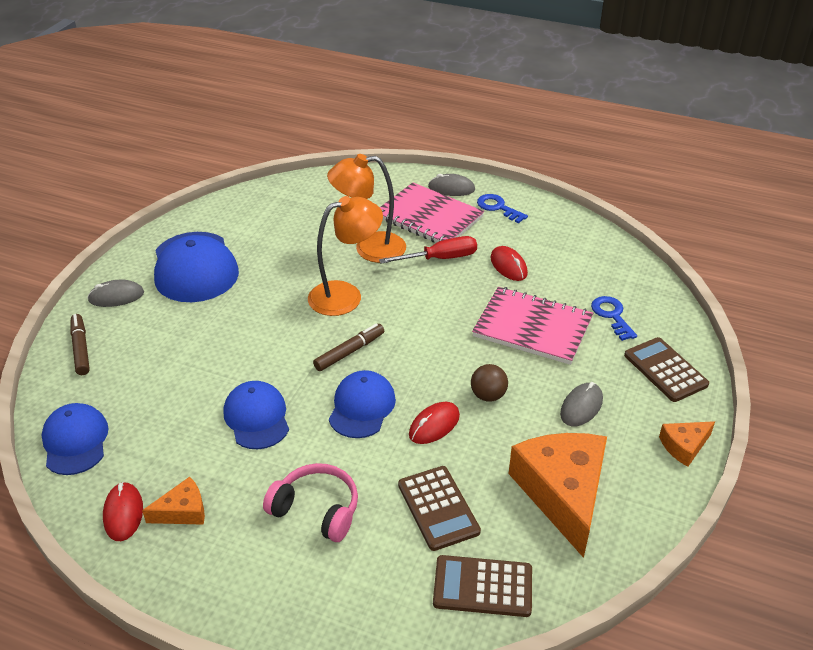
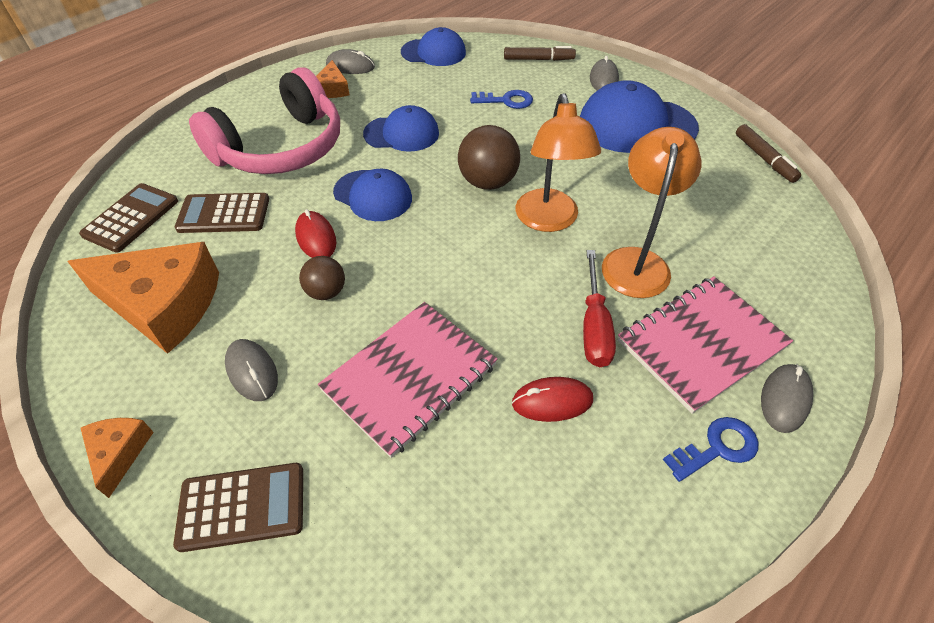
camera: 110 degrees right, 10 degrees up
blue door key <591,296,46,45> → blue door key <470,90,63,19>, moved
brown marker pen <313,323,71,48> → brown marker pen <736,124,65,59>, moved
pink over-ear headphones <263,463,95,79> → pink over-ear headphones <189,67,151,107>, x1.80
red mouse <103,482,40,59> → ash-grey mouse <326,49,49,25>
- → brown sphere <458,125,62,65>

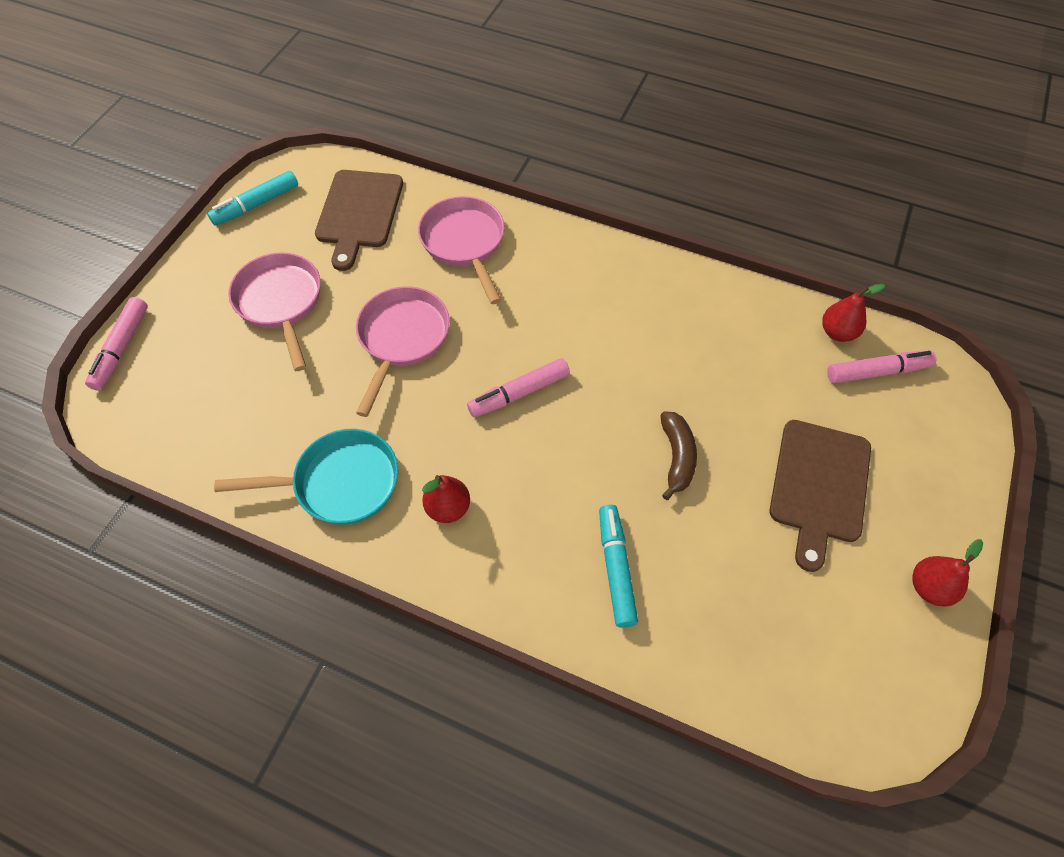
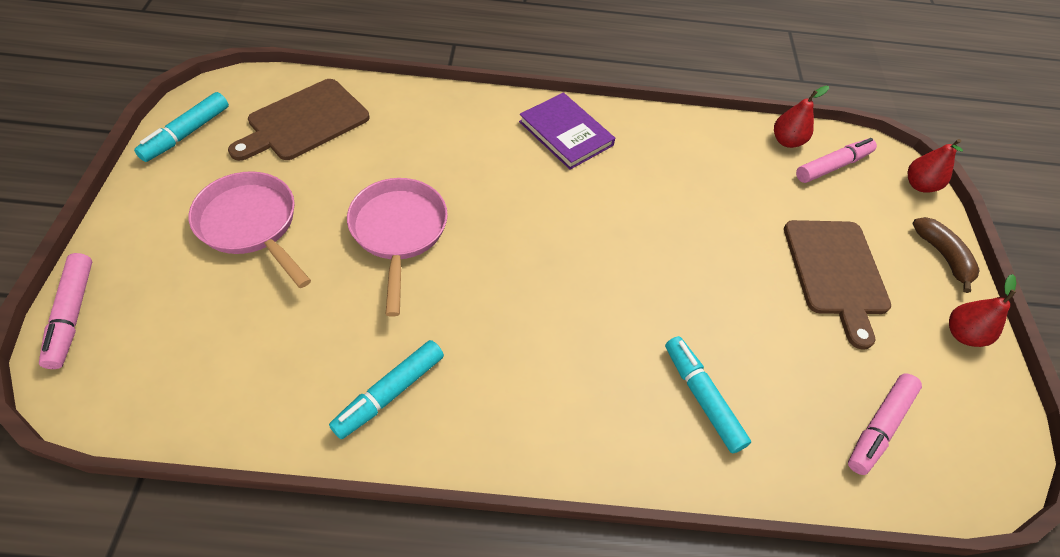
camera: 25 degrees left, 5 degrees down
brown chopping board <315,170,88,101> → brown chopping board <228,79,141,82>, 60 degrees clockwise
pink pan <418,196,87,108> → -
pink marker pen <467,358,103,59> → pink marker pen <848,374,74,101>, moved
brown banana <660,411,37,89> → brown banana <913,217,67,76>, moved
turquoise pan <214,429,184,96> → turquoise marker pen <329,340,115,99>
red pear <422,475,48,48> → red pear <908,139,55,54>, moved
- → violet hardcover <519,93,96,77>

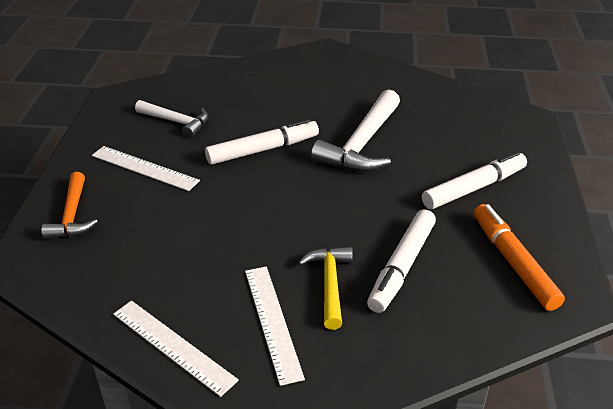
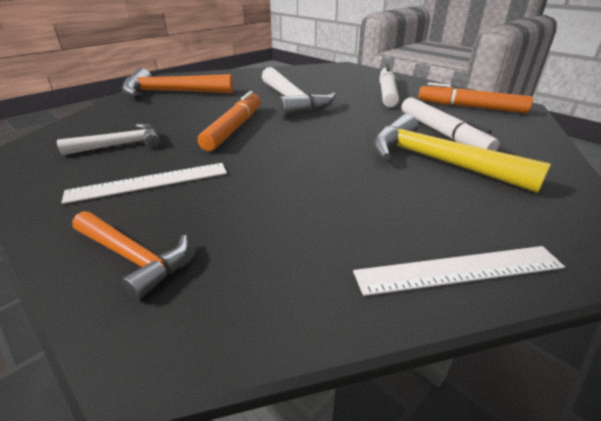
camera: 50 degrees left, 5 degrees down
pure white marker pen <205,119,114,46> → bright orange marker pen <198,91,62,60>
bright yellow claw hammer <298,247,55,83> → bright yellow claw hammer <373,114,178,79>, x1.63
pure white measuring stick <245,266,60,120> → -
- → bright orange claw hammer <122,68,111,28>

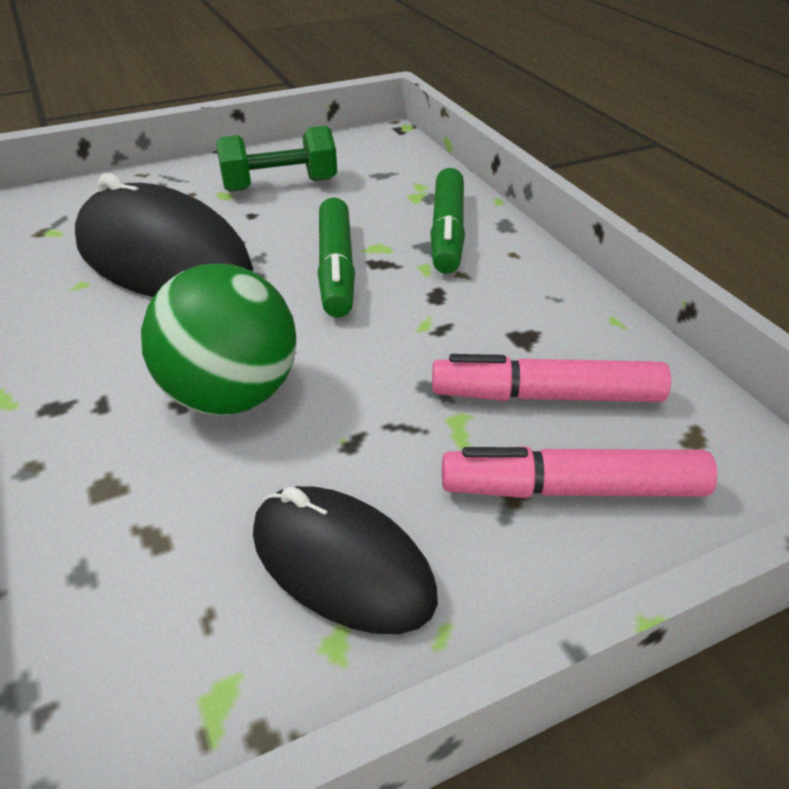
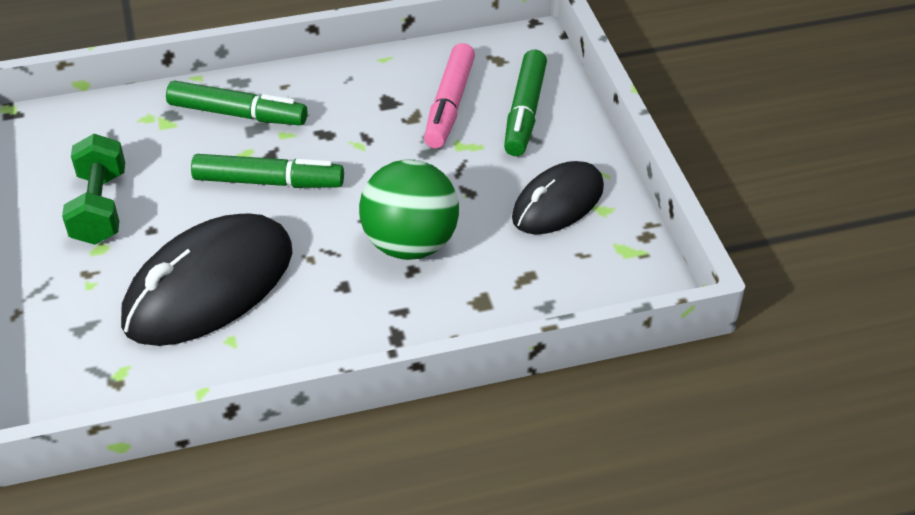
camera: 80 degrees left, 5 degrees up
pink marker pen <442,446,276,52> → emerald marker pen <504,50,43,106>

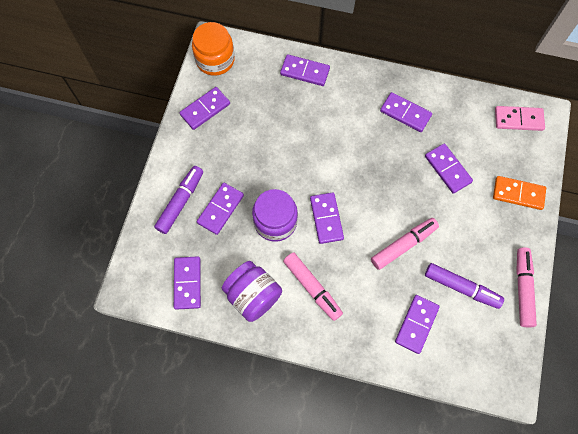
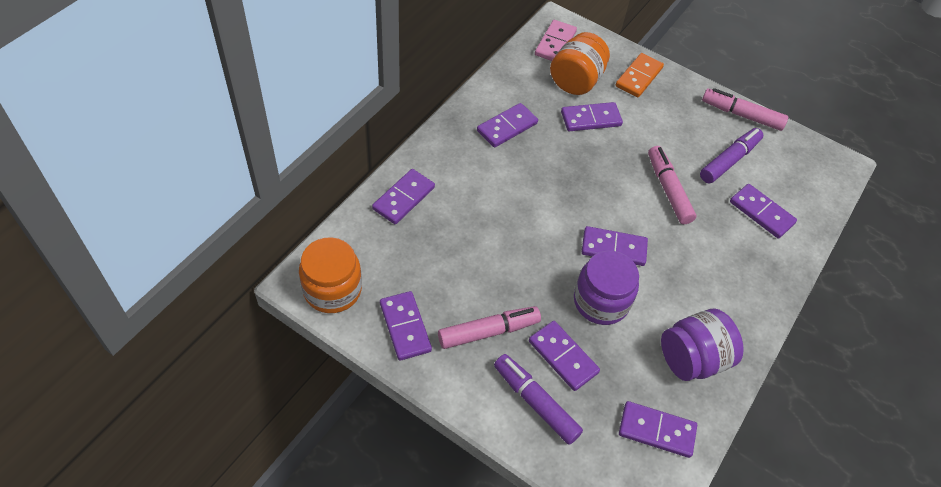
camera: 75 degrees left, 15 degrees down
pink marker pen <283,252,60,69> → pink marker pen <438,306,103,43>, moved
- → bright orange jar <550,32,60,63>

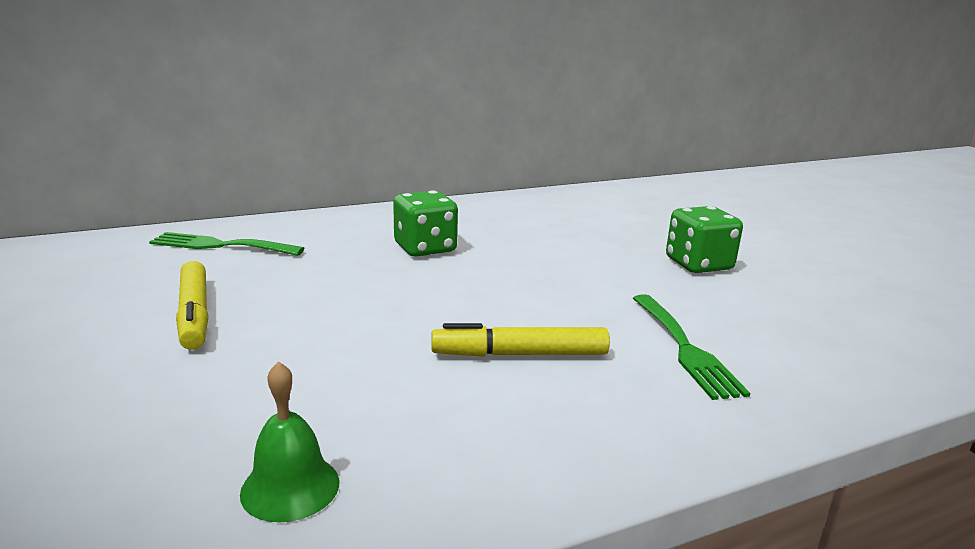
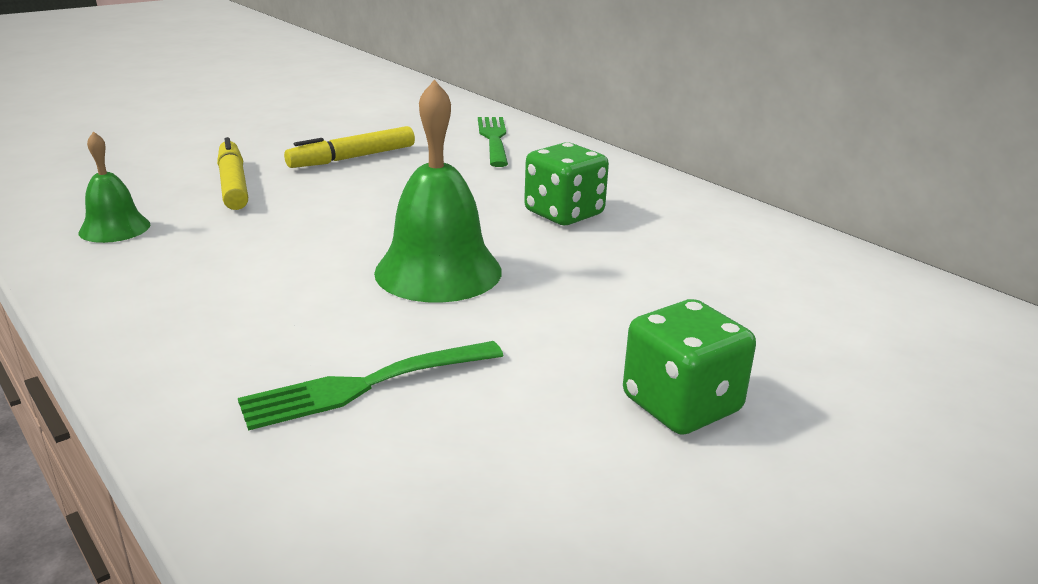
camera: 75 degrees right, 5 degrees up
bright yellow marker pen <431,323,179,34> → bright yellow marker pen <217,137,31,73>, moved
- → emerald hand bell <374,79,128,224>

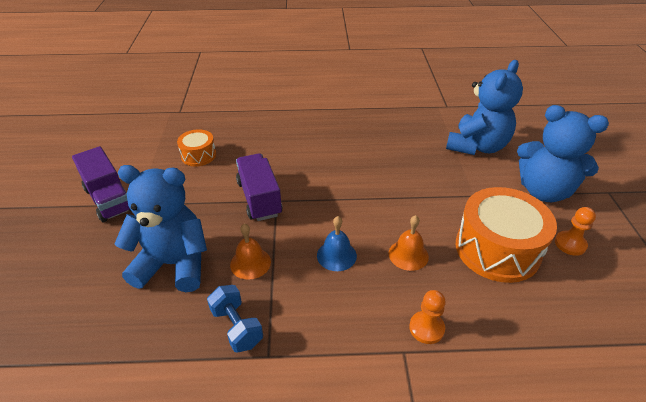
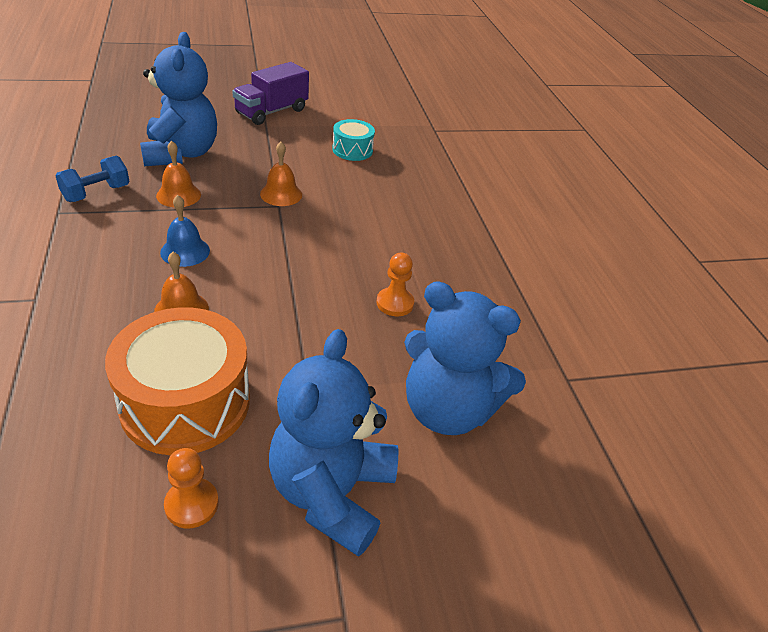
camera: 75 degrees right, 0 degrees up
bright orange toy drum <177,129,39,37> → turquoise toy drum <332,119,43,42>
violet truck <236,153,47,68> → bright orange hand bell <260,142,42,64>
bright orange pawn <409,290,37,54> → bright orange pawn <376,252,38,64>, moved

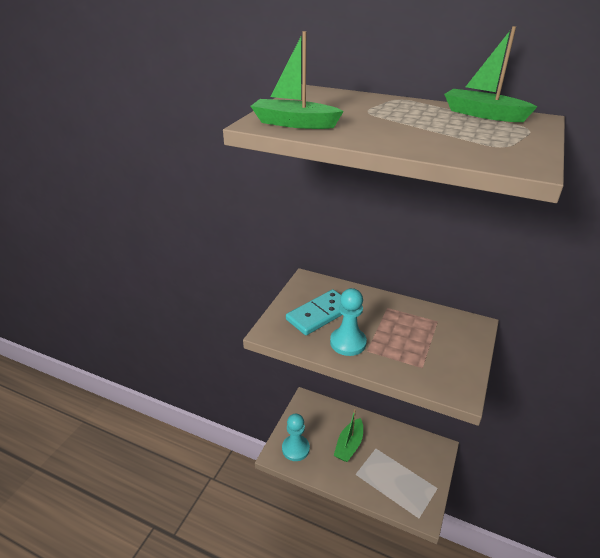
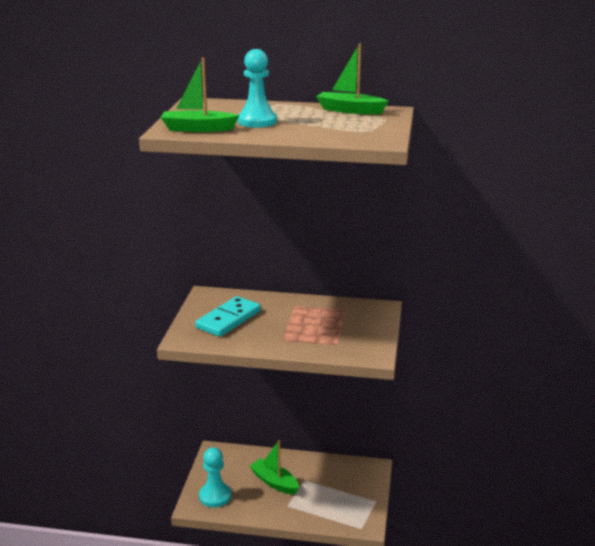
camera: 15 degrees left, 10 degrees down
turquoise pawn <330,288,37,68> → turquoise pawn <238,49,39,79>, moved
emerald boat <334,409,29,53> → emerald boat <249,440,50,55>, 120 degrees clockwise

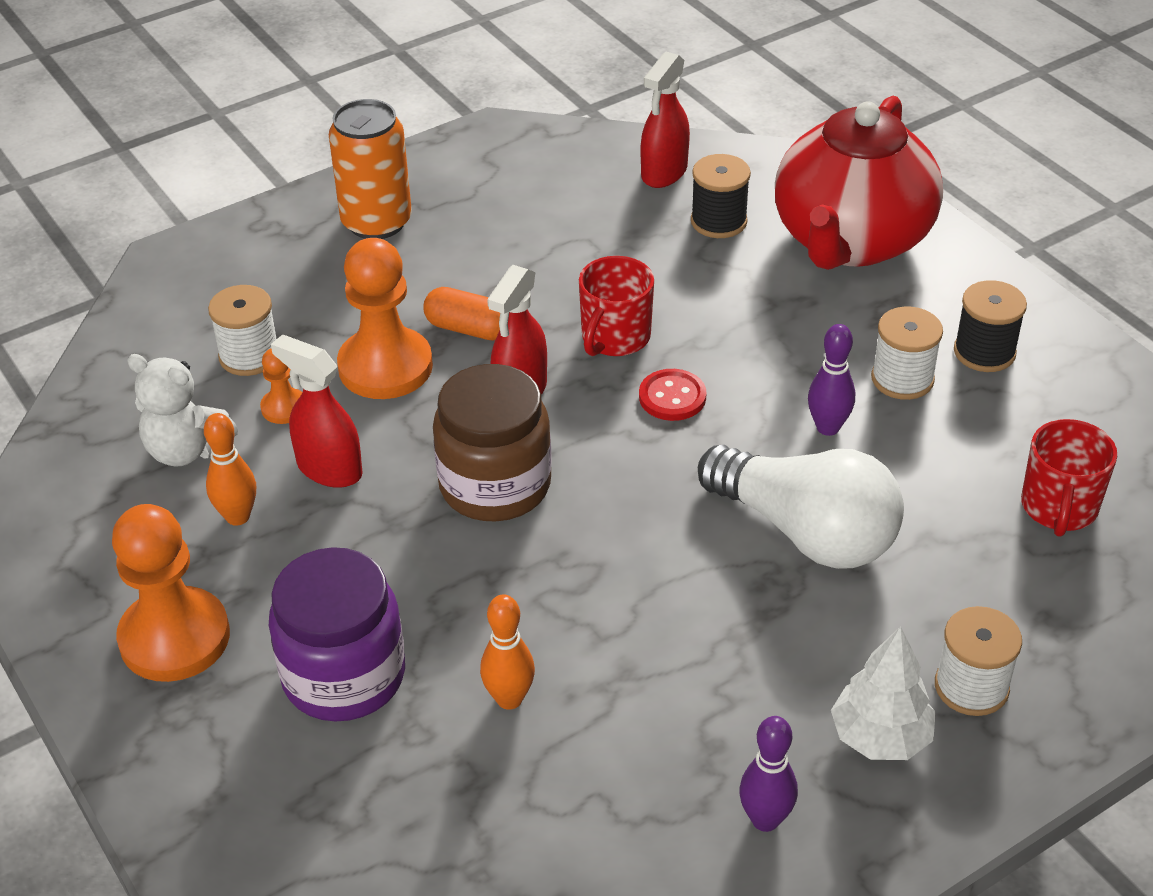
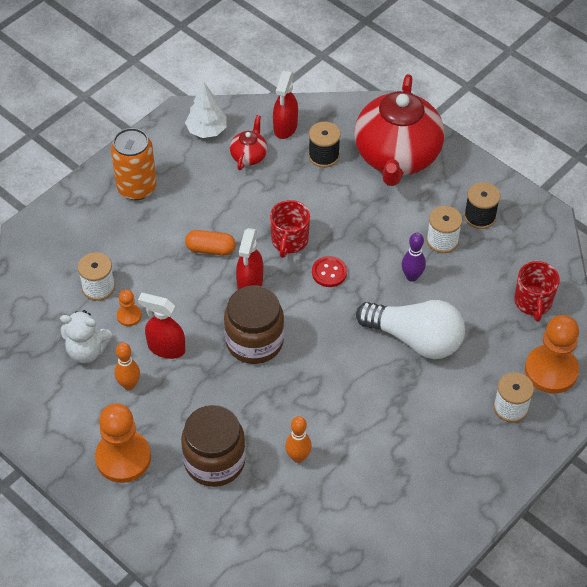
camera: 15 degrees left, 10 degrees up
bright orange pawn <337,238,96,161> → bright orange pawn <525,315,54,79>, moved
violet jar <269,547,136,175> → brown jar <181,405,65,82>
pure white toy tree <831,626,105,134> → pure white toy tree <185,82,42,56>, moved
violet tenpin <739,716,59,116> → -
- → red china teapot <230,115,37,55>

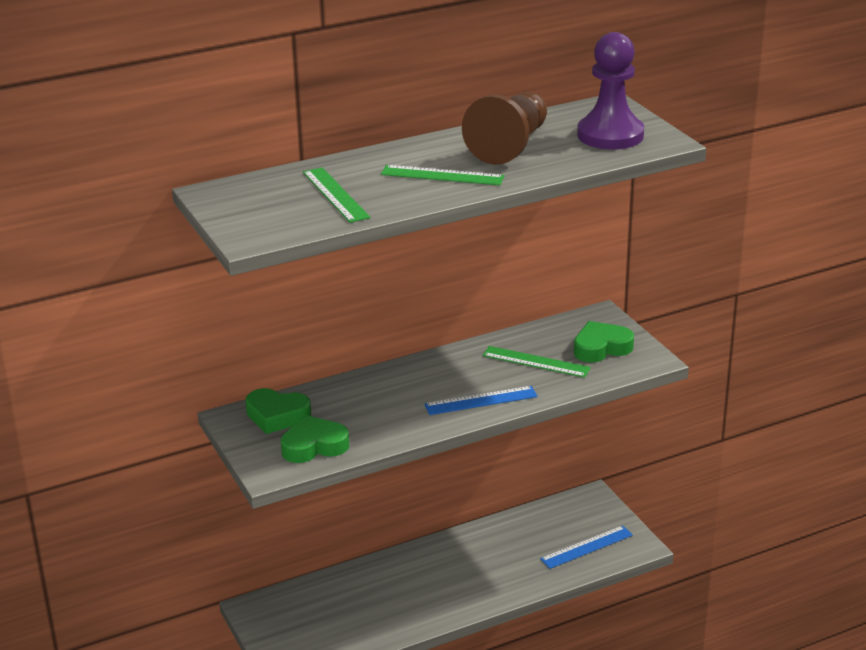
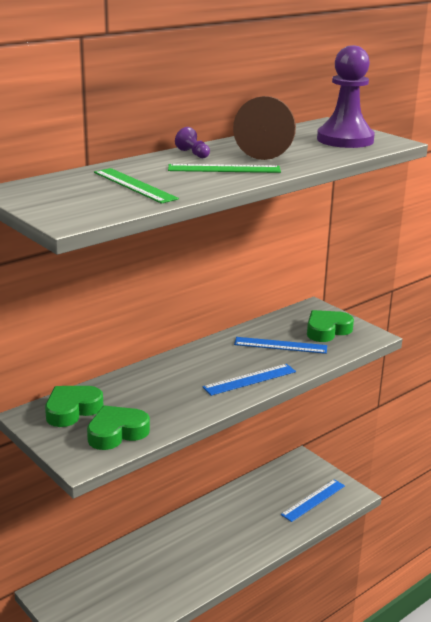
camera: 15 degrees left, 5 degrees down
emerald measuring stick <482,346,109,32> → blue measuring stick <234,337,93,17>
emerald heart <245,388,66,46> → emerald heart <45,386,58,41>, 135 degrees clockwise
- → violet pawn <175,127,35,31>

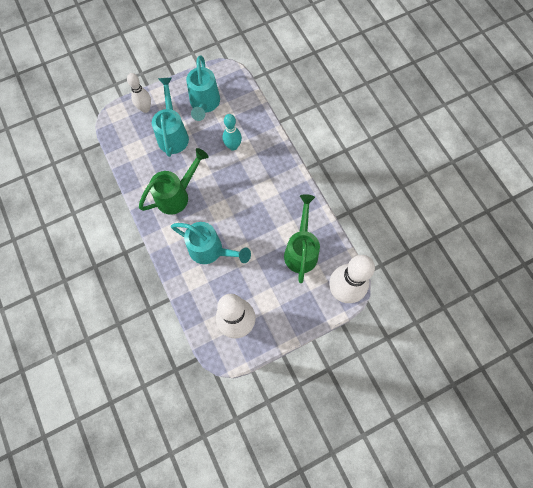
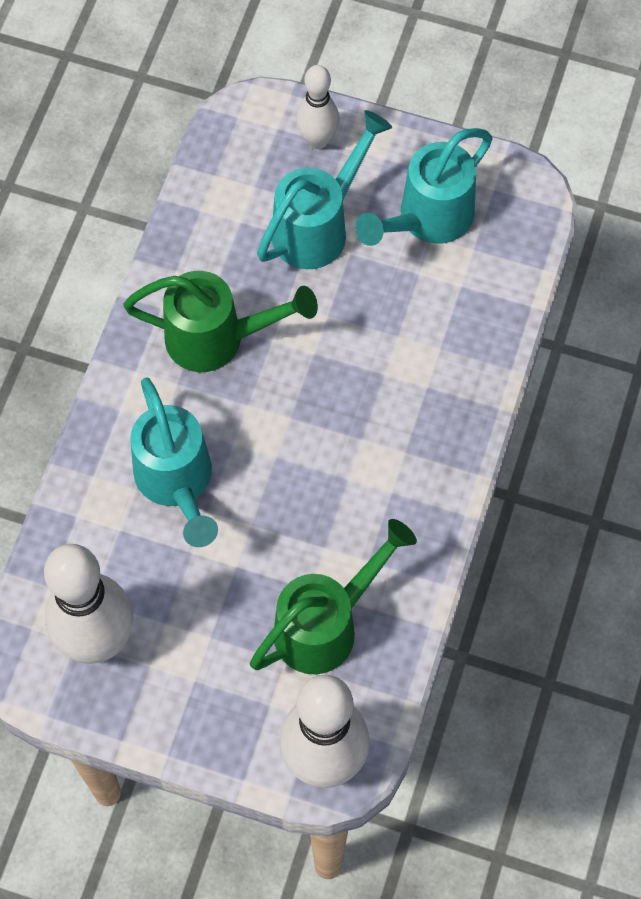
camera: 45 degrees right, 5 degrees down
turquoise tenpin <223,114,19,37> → -

